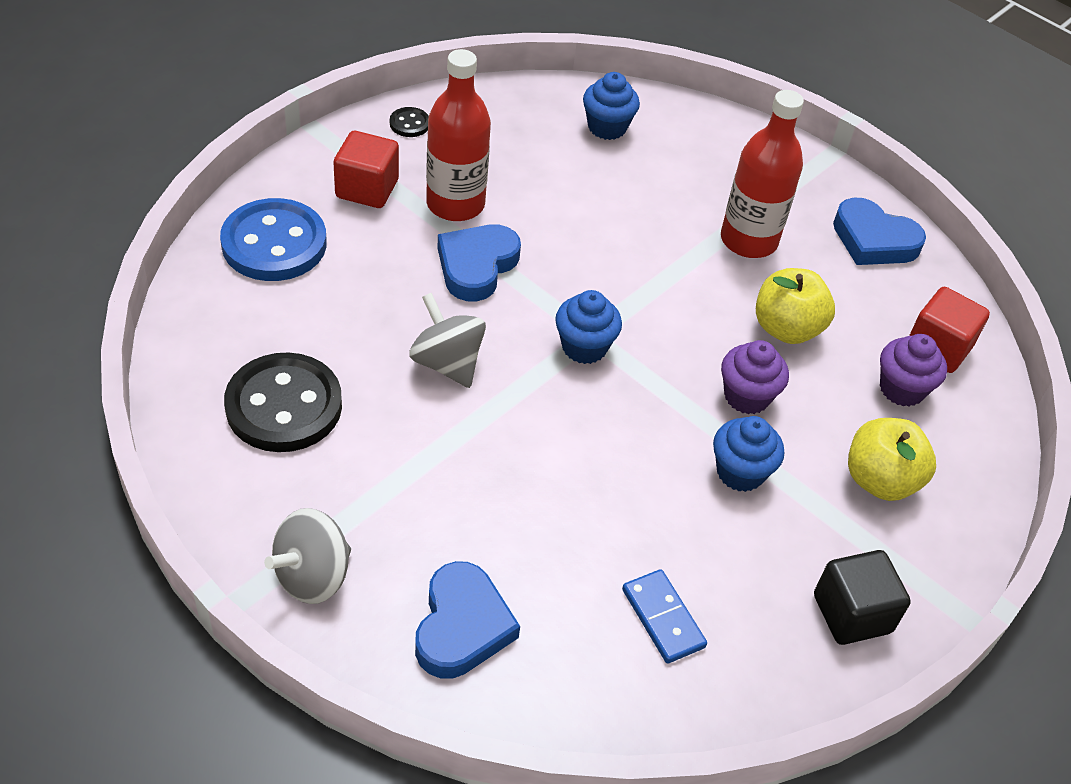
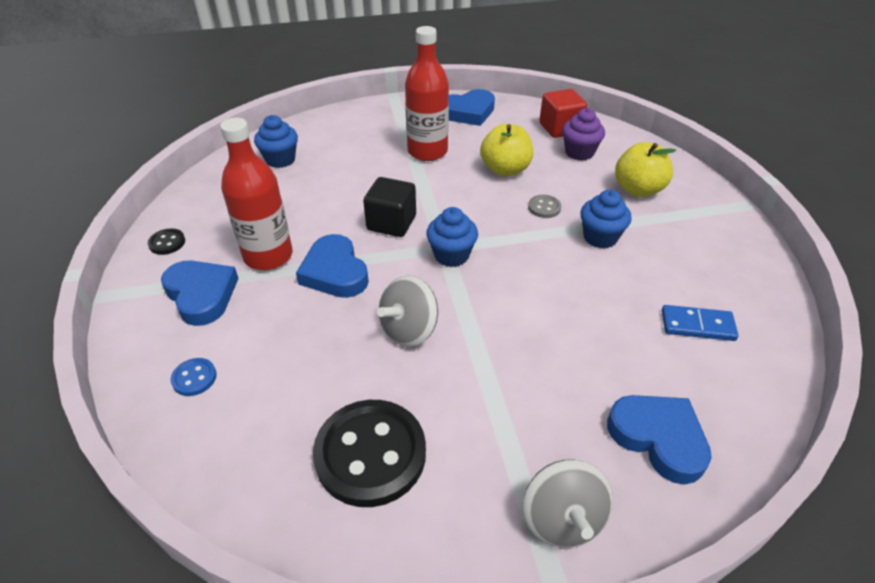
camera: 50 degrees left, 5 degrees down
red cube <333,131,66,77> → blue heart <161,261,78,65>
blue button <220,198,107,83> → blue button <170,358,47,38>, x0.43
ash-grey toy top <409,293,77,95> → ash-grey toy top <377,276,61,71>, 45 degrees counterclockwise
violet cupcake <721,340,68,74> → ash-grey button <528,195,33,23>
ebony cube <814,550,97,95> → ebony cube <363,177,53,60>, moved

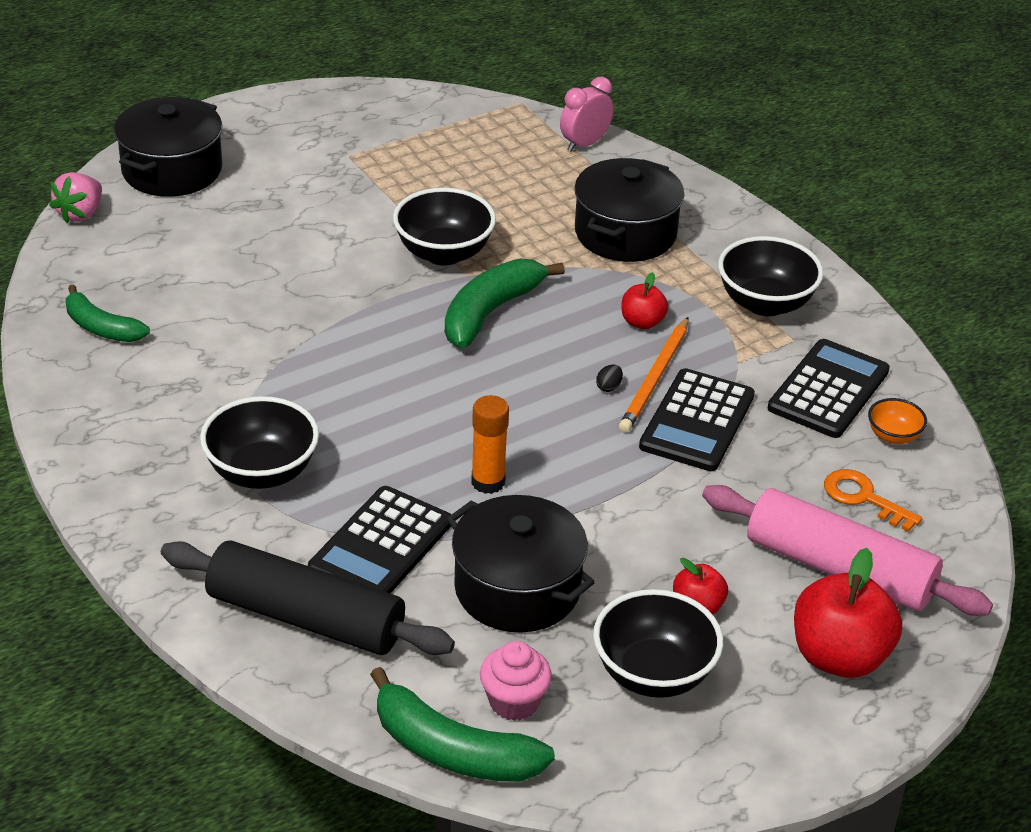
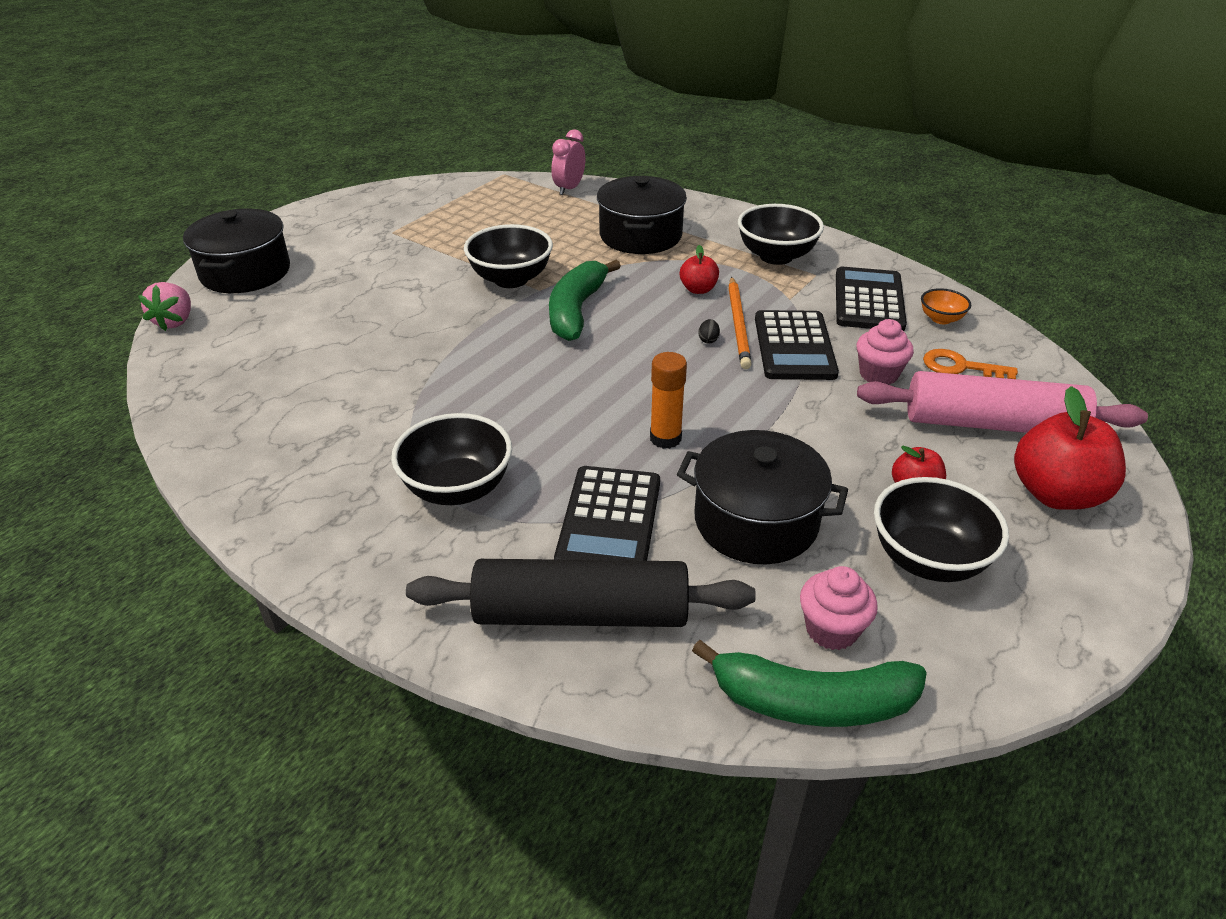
camera: 20 degrees left, 0 degrees up
emerald banana <66,284,84,58> → -
- → pink cupcake <857,319,57,66>

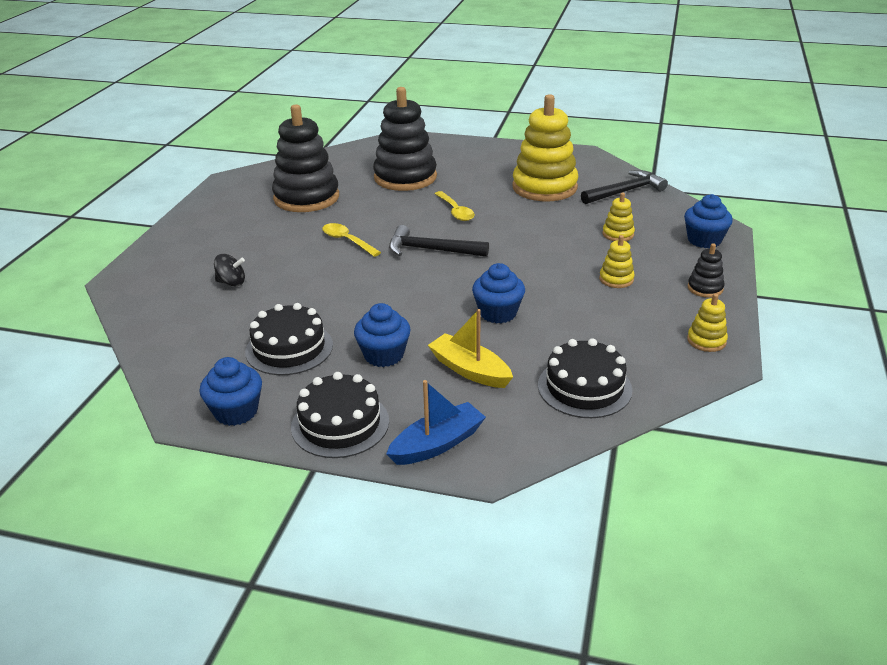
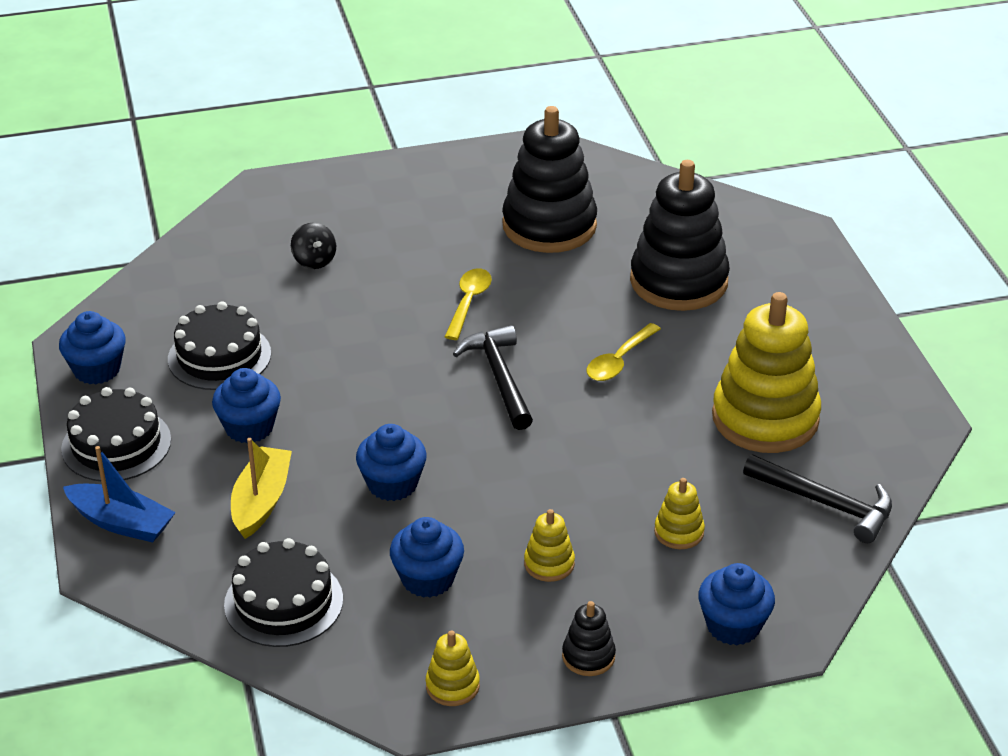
camera: 60 degrees right, 5 degrees up
- → blue cupcake <390,517,74,81>

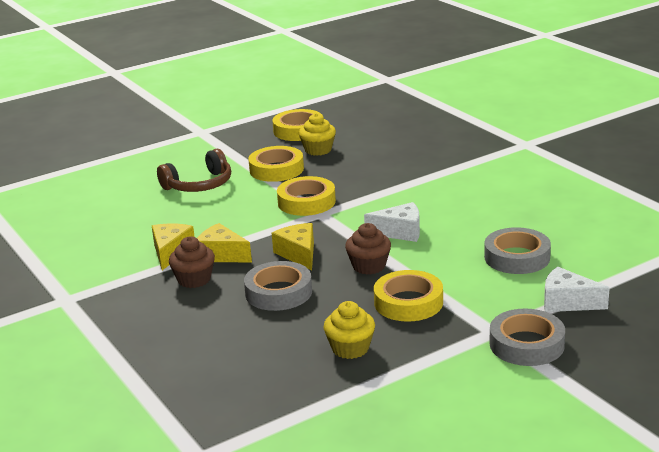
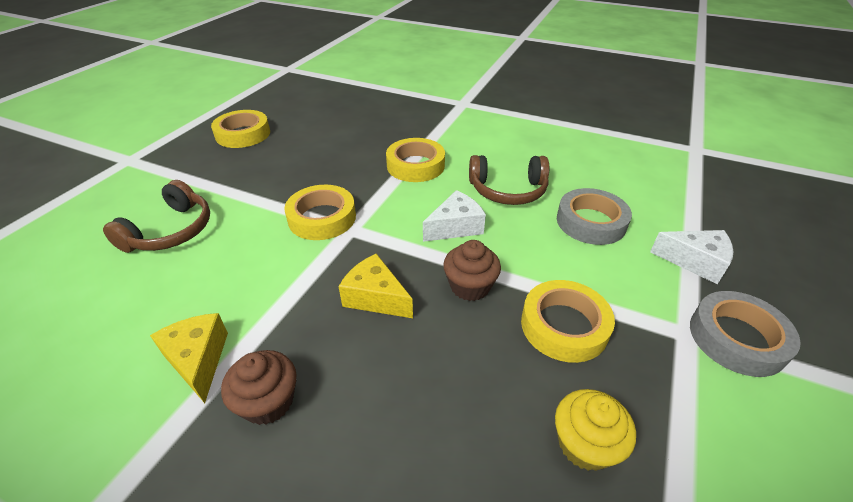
camera: 35 degrees left, 15 degrees up
bright yellow cupcake <299,113,37,43> → -
bright yellow tape <248,146,56,36> → bright yellow tape <386,138,59,44>, moved
bright yellow cheese wedge <197,223,55,39> → -
ash-grey tape <244,261,68,50> → -
pure white cheese wedge <544,267,66,45> → pure white cheese wedge <650,230,83,54>, 150 degrees counterclockwise
- → brown over-ear headphones <469,155,80,50>

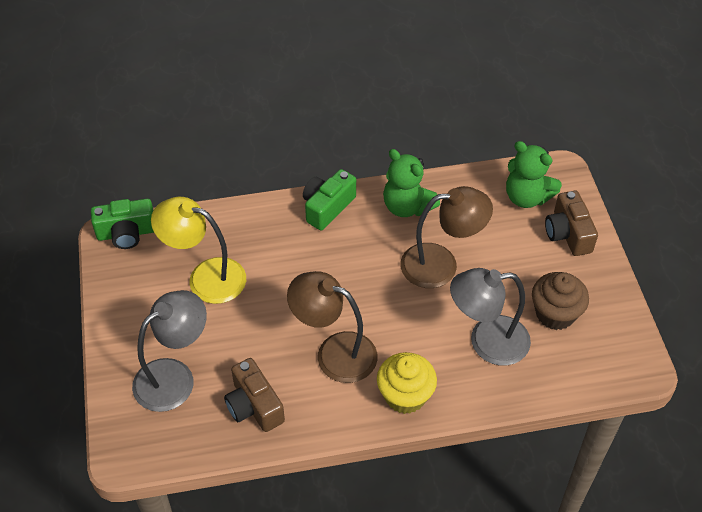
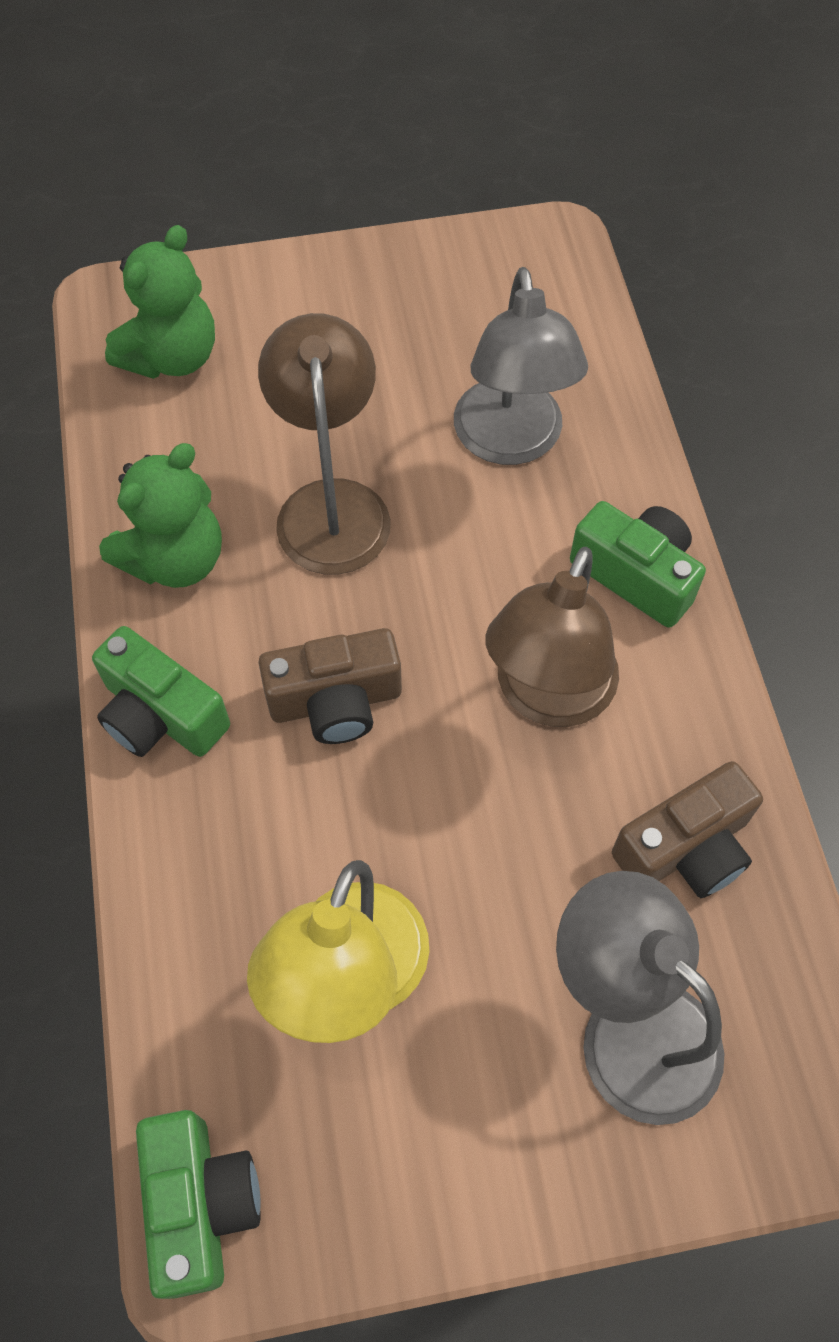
camera: 90 degrees left, 10 degrees up
brown camera <545,191,53,65> → brown camera <259,628,143,116>, moved
brown cupcake <532,272,57,58> → -
bright yellow cupcake <377,352,60,62> → emerald camera <570,501,136,127>

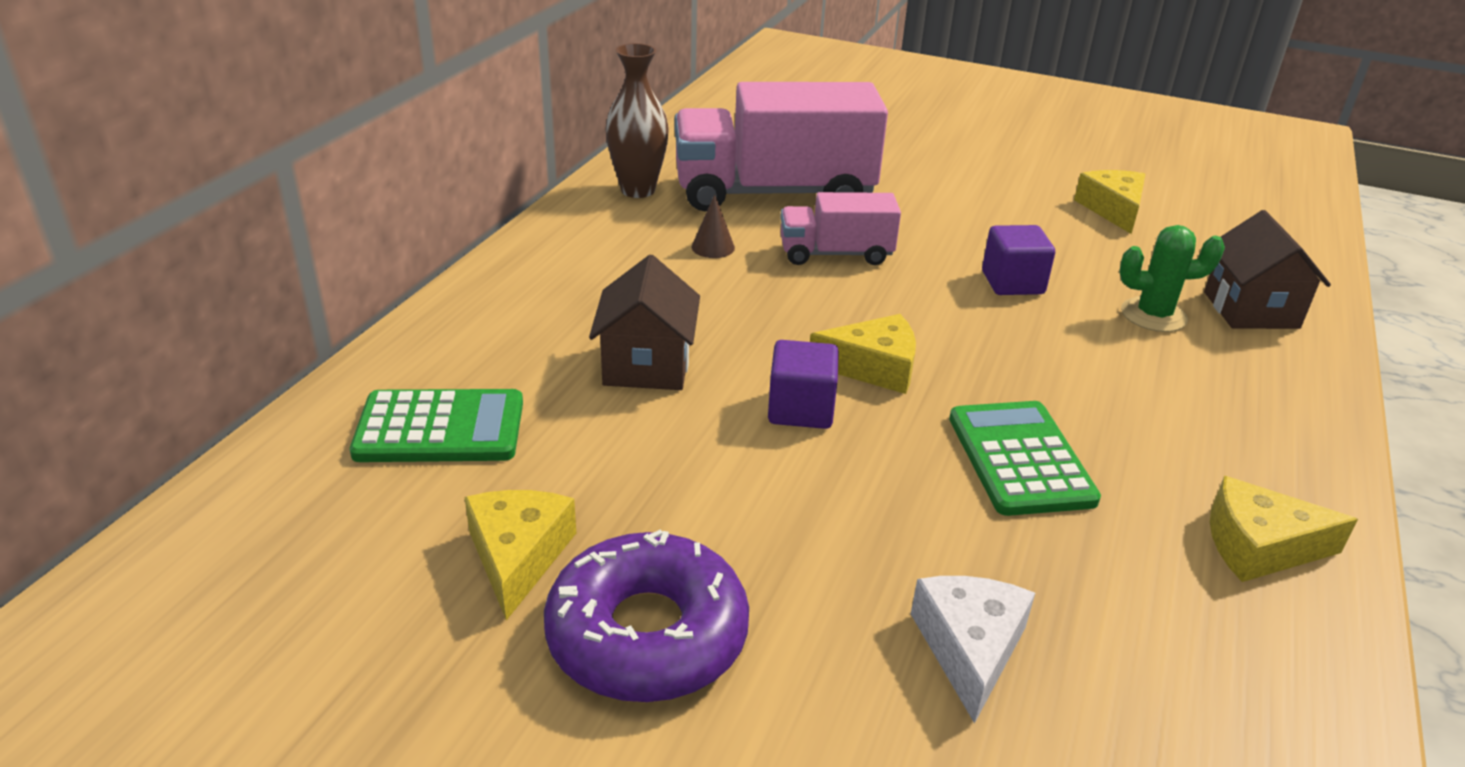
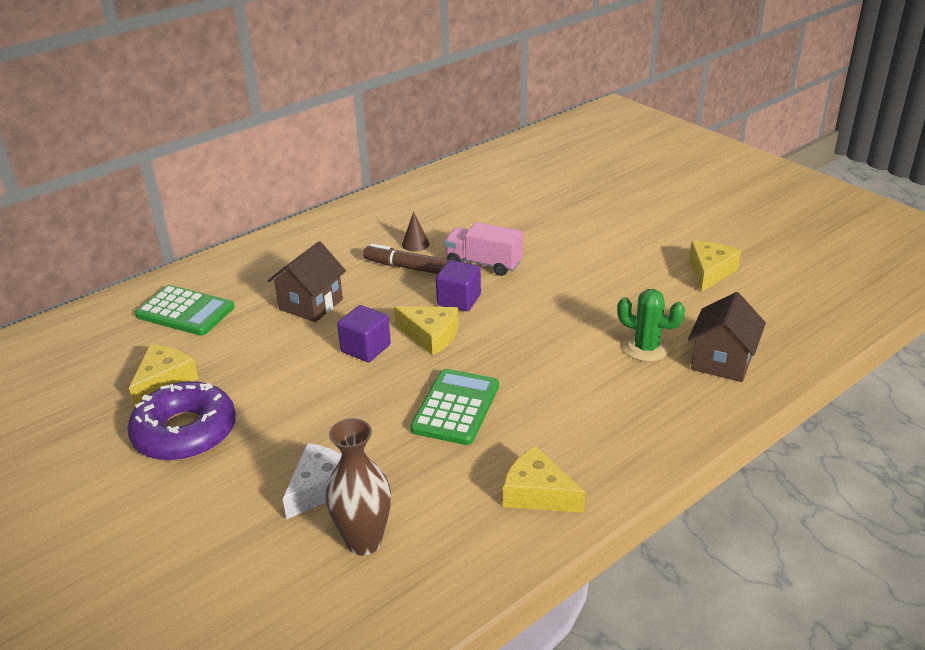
camera: 30 degrees right, 0 degrees up
brown flower vase <605,43,64,155> → brown flower vase <325,419,66,136>, moved
pink truck <675,82,213,130> → -
violet cube <982,225,73,70> → violet cube <436,260,45,51>, moved
- → brown marker pen <363,243,86,31>

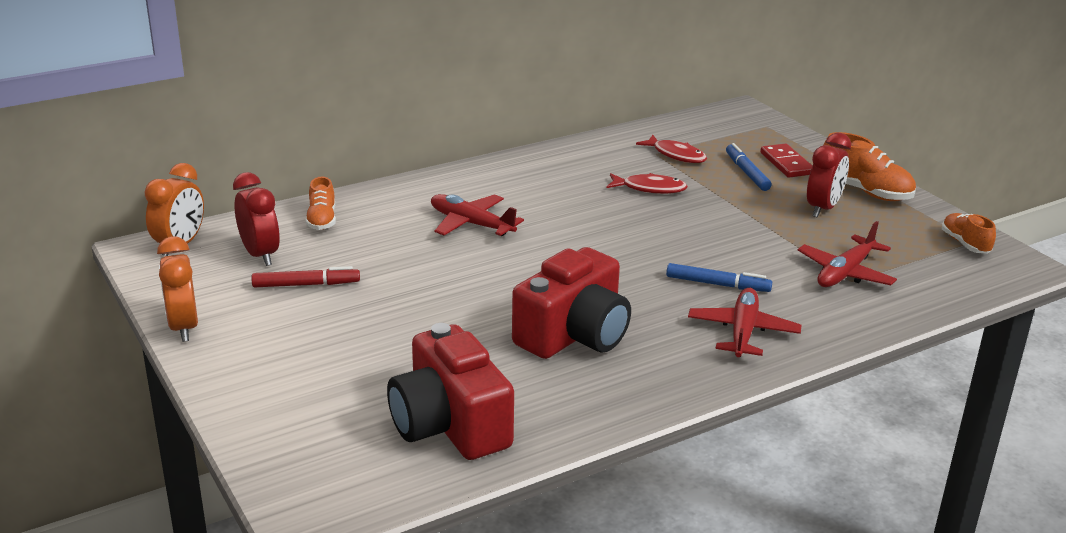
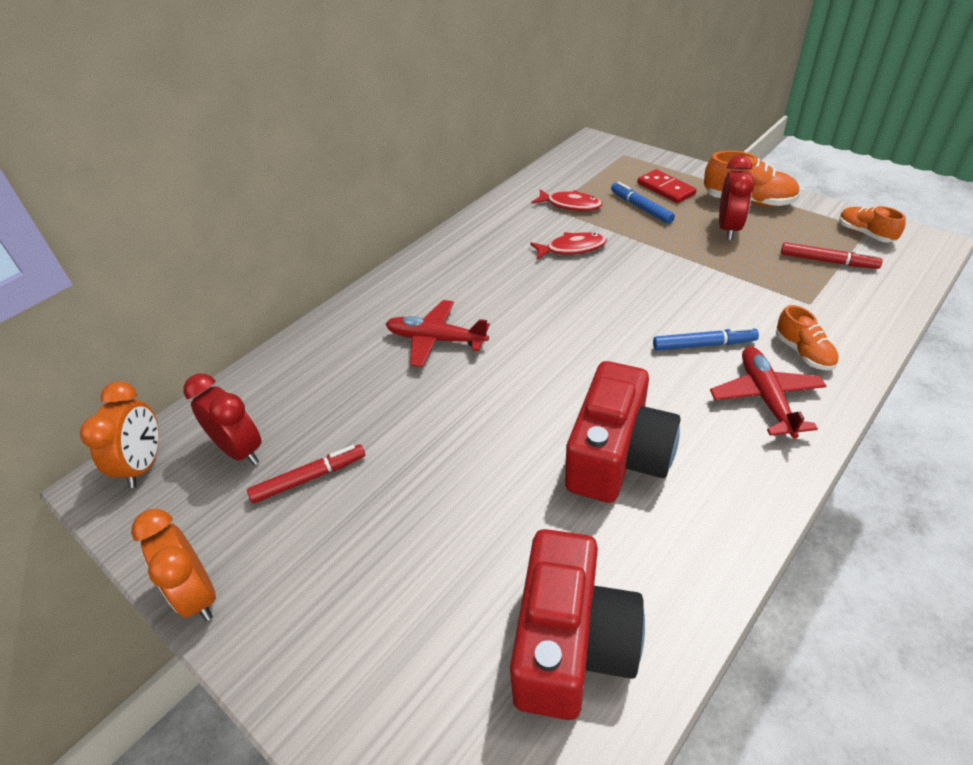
camera: 15 degrees left, 15 degrees up
bright orange sneaker <305,176,31,54> → bright orange sneaker <776,305,63,65>, moved
red plane <798,221,99,66> → -
red camera <387,323,127,137> → red camera <510,529,135,191>, 120 degrees counterclockwise
- → red marker pen <781,242,102,27>

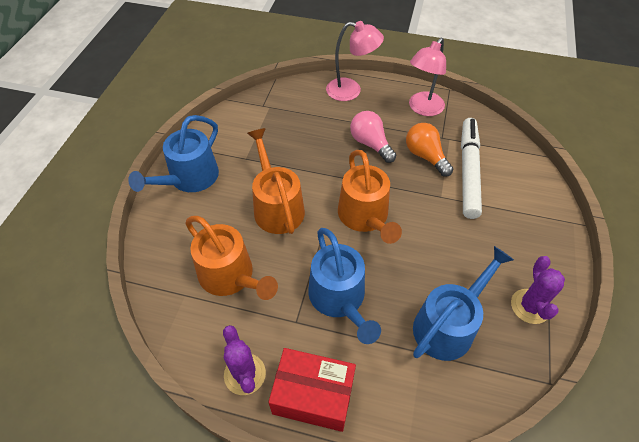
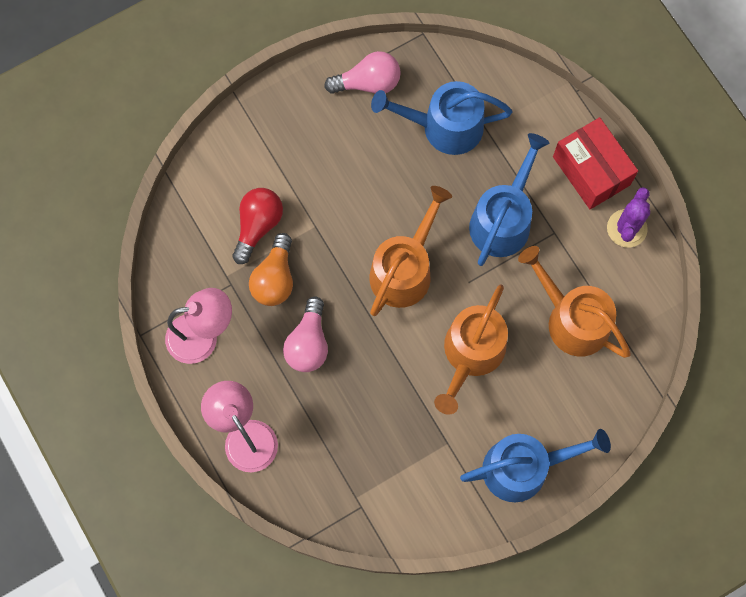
camera: 135 degrees left, 20 degrees up
pure white marker pen <461,118,21,101> → red lightbulb <232,188,51,76>
bright orange watering pot <185,216,93,84> → bright orange watering pot <518,246,113,112>, 45 degrees counterclockwise
violet prickly plant <511,256,54,68> → pink lightbulb <324,51,77,43>

